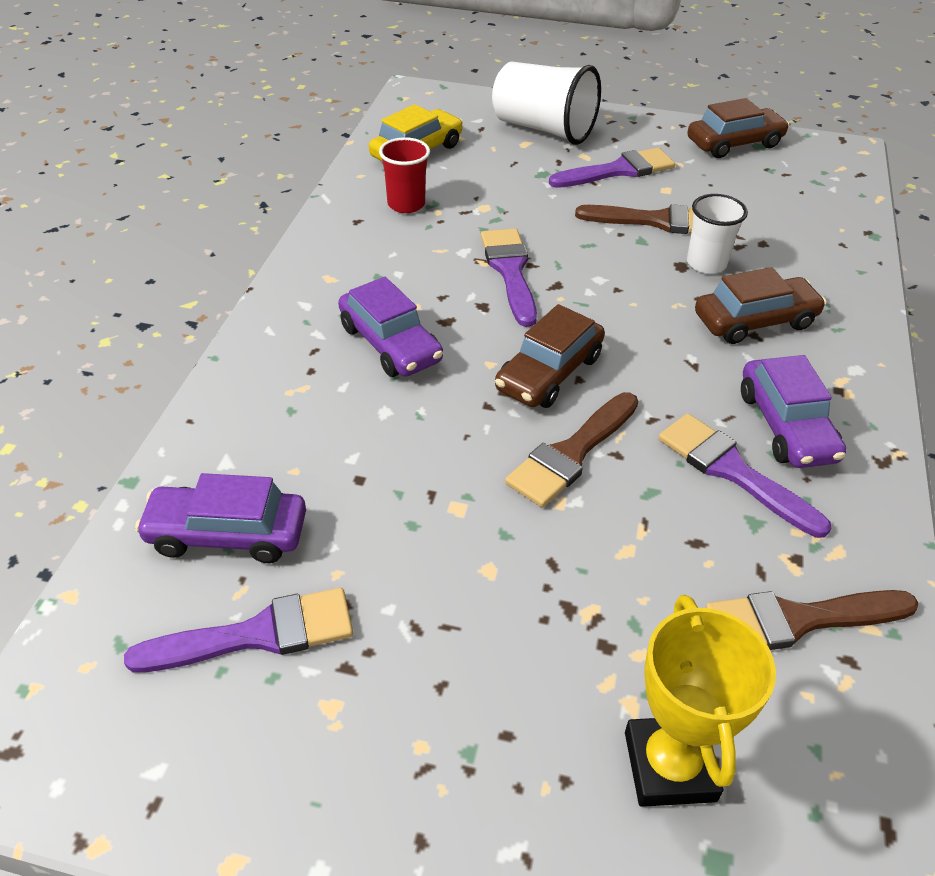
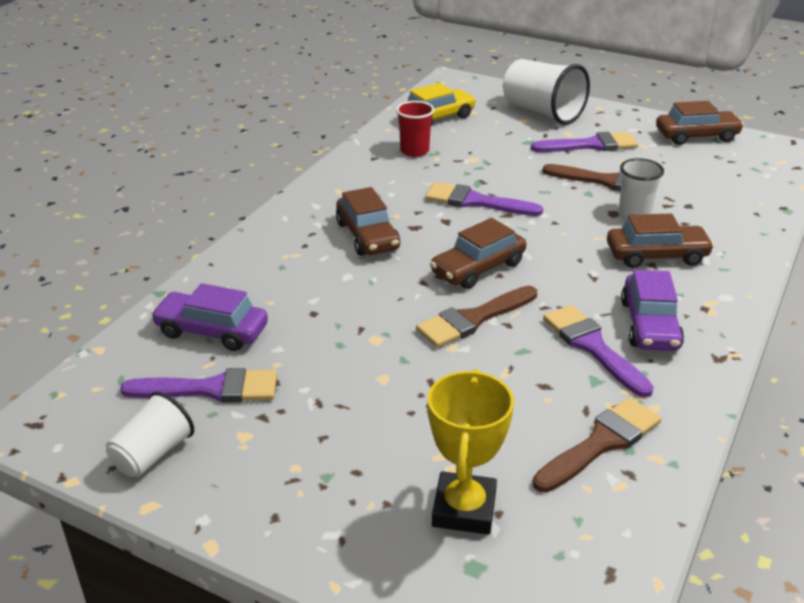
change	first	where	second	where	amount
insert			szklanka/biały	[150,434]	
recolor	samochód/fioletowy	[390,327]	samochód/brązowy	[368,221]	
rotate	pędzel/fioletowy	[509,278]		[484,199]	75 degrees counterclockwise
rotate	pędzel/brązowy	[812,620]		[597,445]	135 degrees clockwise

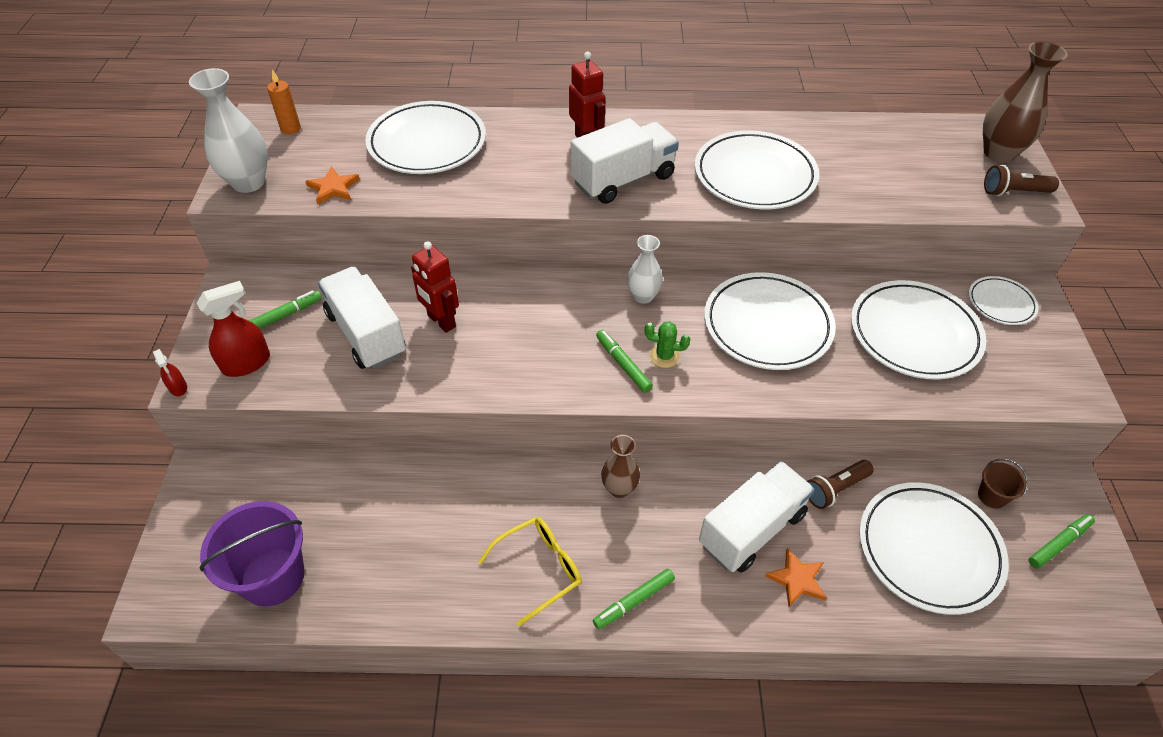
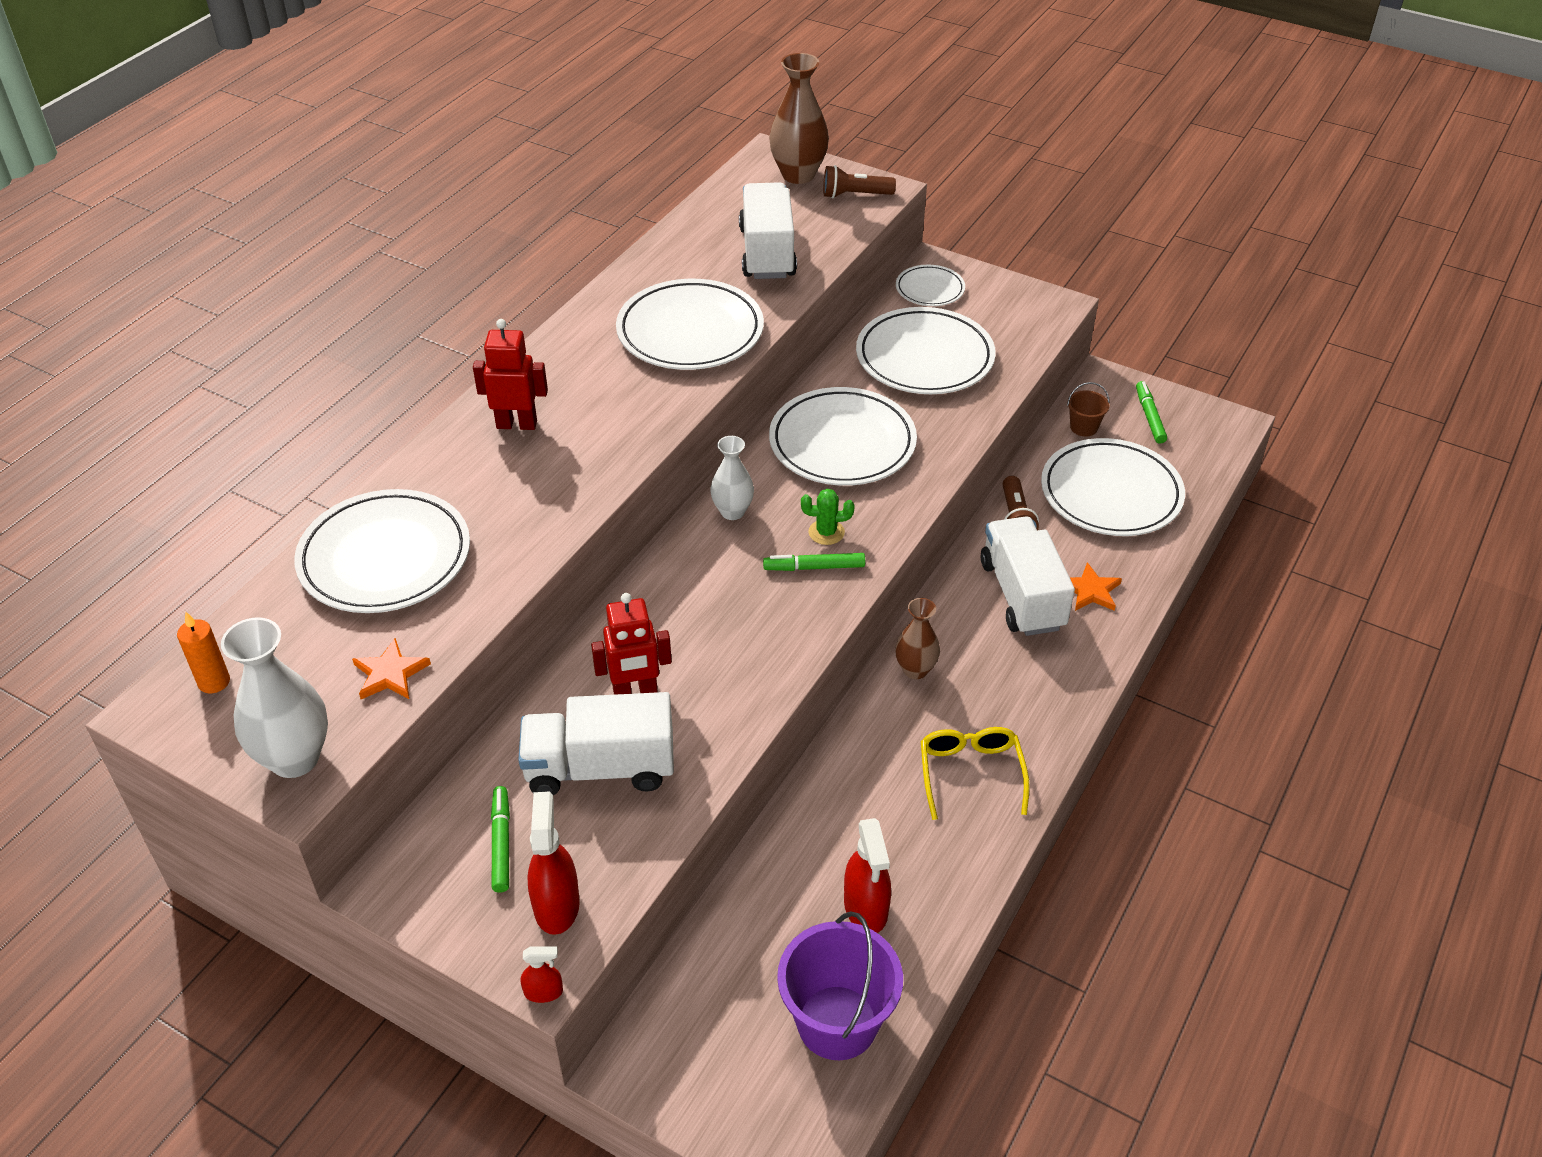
change	first	where	second	where	amount
move	ciężarówka/biały	[625,161]		[768,230]	
rotate	kaktus/zielony	[667,344]		[828,517]	45 degrees clockwise
rotate	latarka/brązowy	[1021,180]		[859,181]	60 degrees clockwise
insert			spryskiwacz/czerwony	[867,875]	
delete	flamaster/zielony	[634,599]			

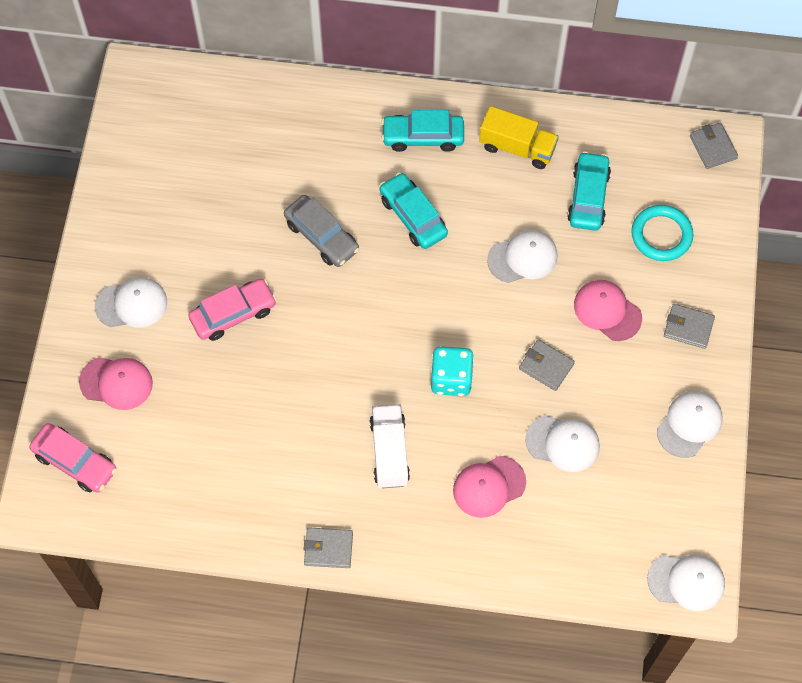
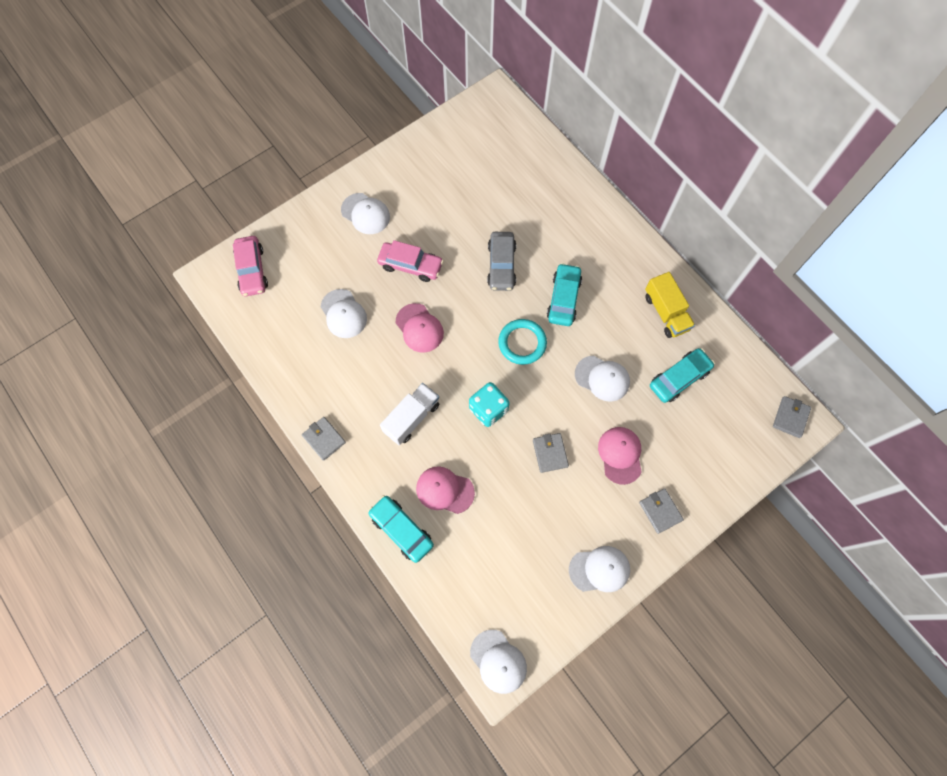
change	first	where	second	where	amount
move	czapka/biały	[562,443]		[344,313]	
move	samochód/turkusowy	[422,131]		[401,529]	
move	czapka/różowy	[116,383]		[420,328]	
move	pierścień/turkusowy	[662,233]		[522,342]	

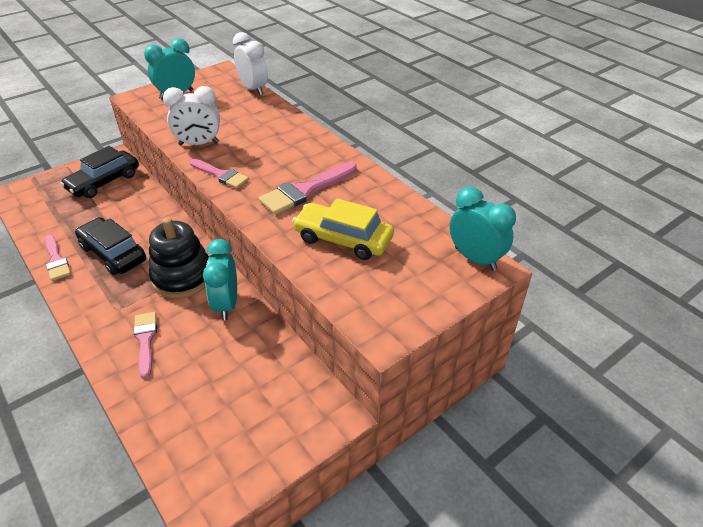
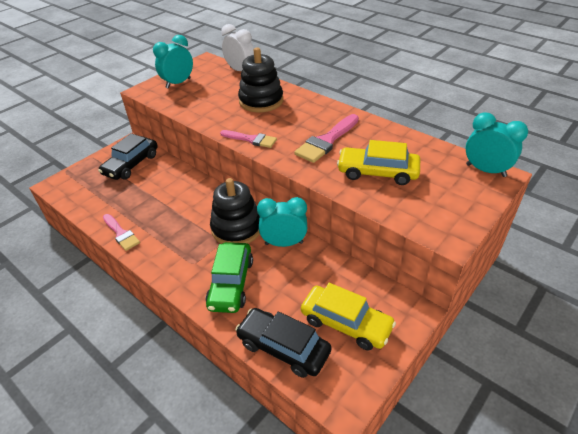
change	first	where	second	where	amount
replace	pędzel/różowy	[145,345]	samochód/zielony	[229,277]	
move	samochód/czarny	[110,246]		[283,343]	
insert			zabawka nakładanka/czarny	[260,80]	
rotate	budzik/turkusowy	[220,279]		[282,222]	105 degrees clockwise
insert			samochód/żółty	[348,316]	
delete	budzik/biały	[191,115]			

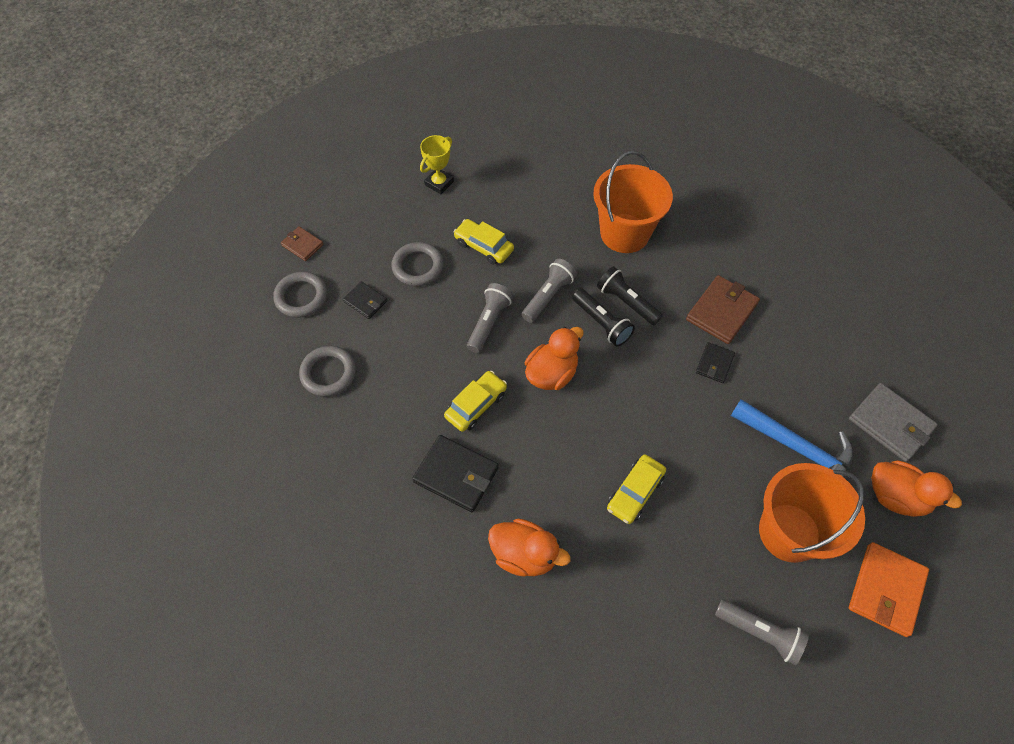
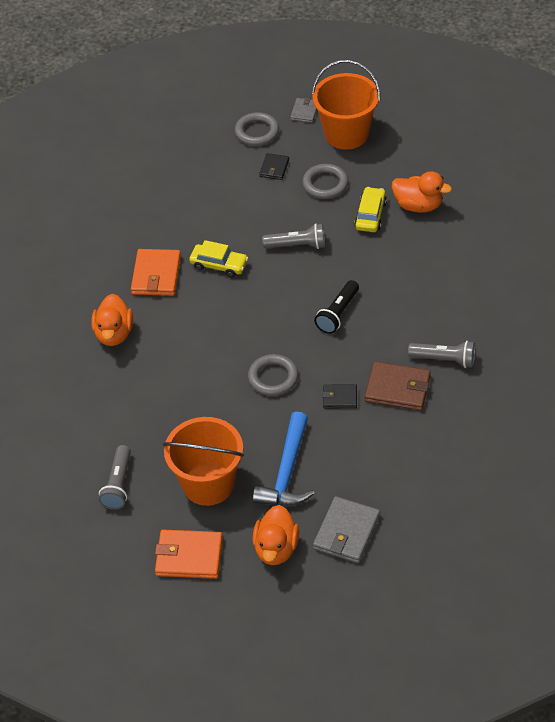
change	first	where	second	where	amount
recolor	portfel/czarny	[455,473]	portfel/pomarańczowy	[156,272]	
move	pierścień/szary	[327,371]		[273,375]	
recolor	portfel/brązowy	[302,243]	portfel/szary	[303,110]	
move	wiadro/pomarańczowy	[633,202]		[346,105]	
move	kaczka/pomarańczowy	[554,358]		[422,192]	
move	latarka/szary	[549,291]		[441,354]	
delete	puchar/żółty	[437,164]			
delete	latarka/czarny	[630,295]			
delete	samochód/żółty	[636,489]			

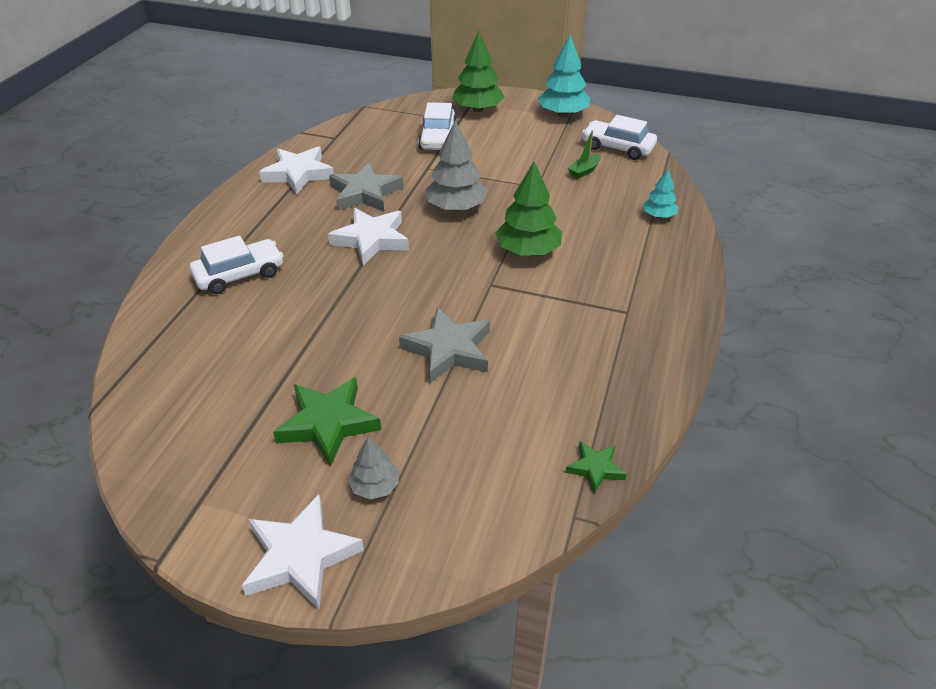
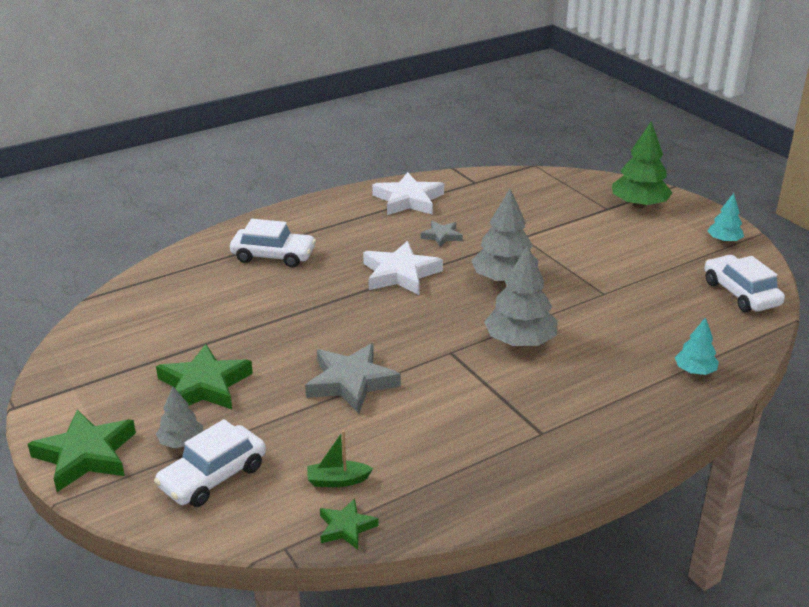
change	first	where	second	where	amount
recolor	gwiazda/biały	[303,552]	gwiazda/zielony	[82,451]	
move	samochód/biały	[437,126]		[210,463]	
move	łódka/zielony	[584,154]		[340,458]	
resize	gwiazda/szary	[366,187]		[442,234]	x0.54
recolor	drzewko/zielony	[528,209]	drzewko/szary	[521,295]	
resize	drzewko/turkusowy	[563,76]		[726,218]	x0.56

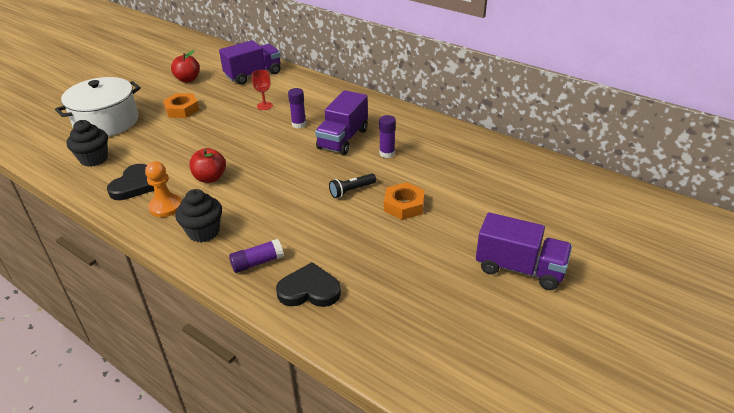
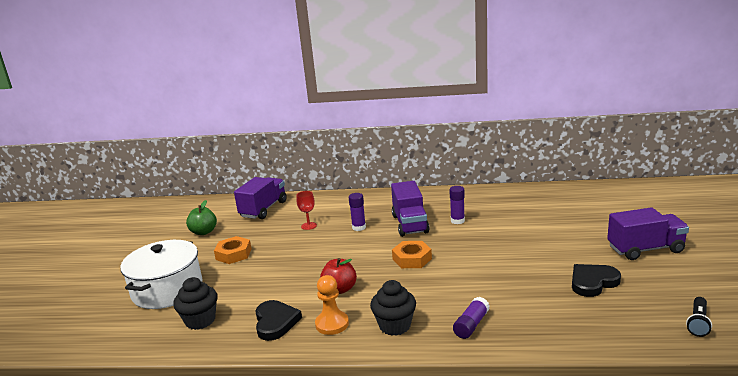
change	first	where	second	where	amount
recolor	jabłko/czerwony	[185,66]	jabłko/zielony	[201,217]	
move	nakrętka/pomarańczowy	[404,201]		[412,254]	
move	serce/czarny	[308,284]		[596,280]	
move	latarka/czarny	[352,186]		[699,317]	

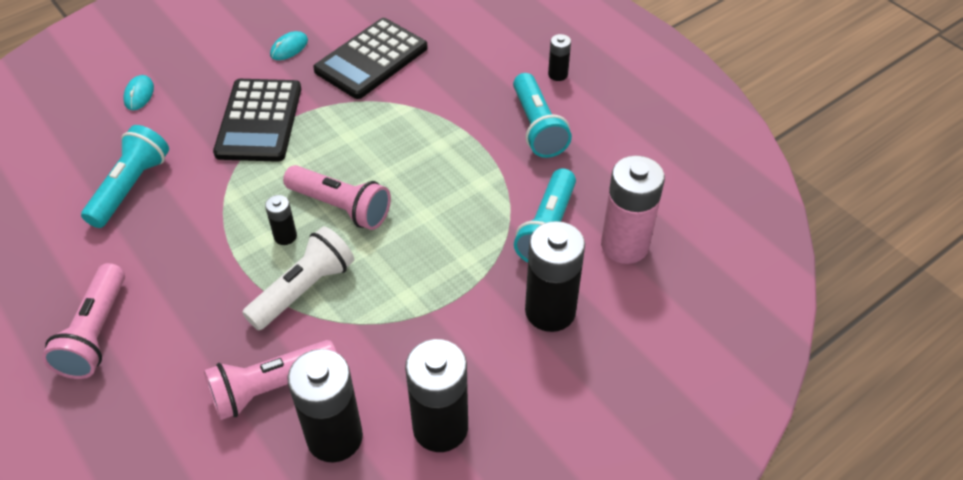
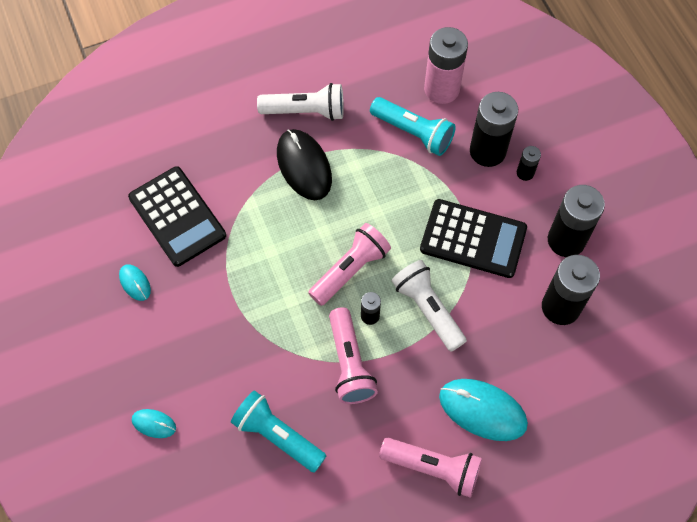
change	first	where	second	where	amount
recolor	latarka/turkusowy	[542,115]	latarka/biały	[300,102]	
insert			myszka/czarny	[304,164]	
move	latarka/różowy	[270,380]		[353,355]	
move	kalkulator/czarny	[257,120]		[473,238]	
insert			myszka/turkusowy	[483,410]	
move	bateria/czarny	[559,57]		[529,163]	

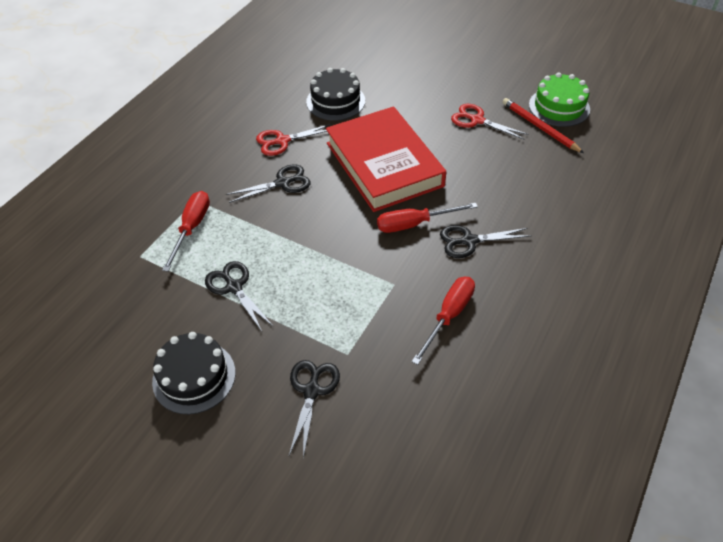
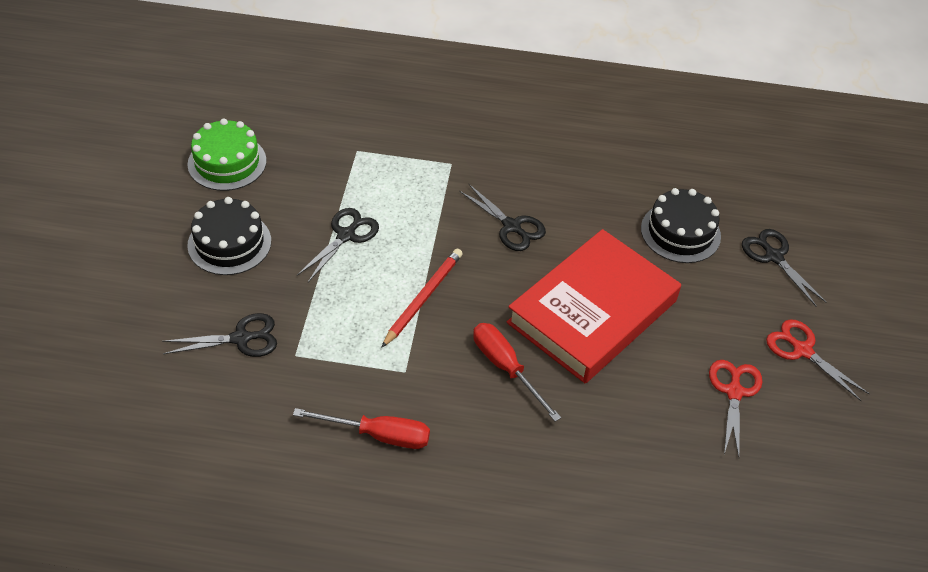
change	first	where	second	where	amount
move	tort/zielony	[559,99]		[227,154]	
move	ołówek/czerwony	[543,125]		[422,298]	
move	nożyczki/czarny	[485,241]		[784,267]	
move	nożyczki/czerwony	[294,140]		[818,360]	
delete	śrubokręt/czerwony	[186,231]			

